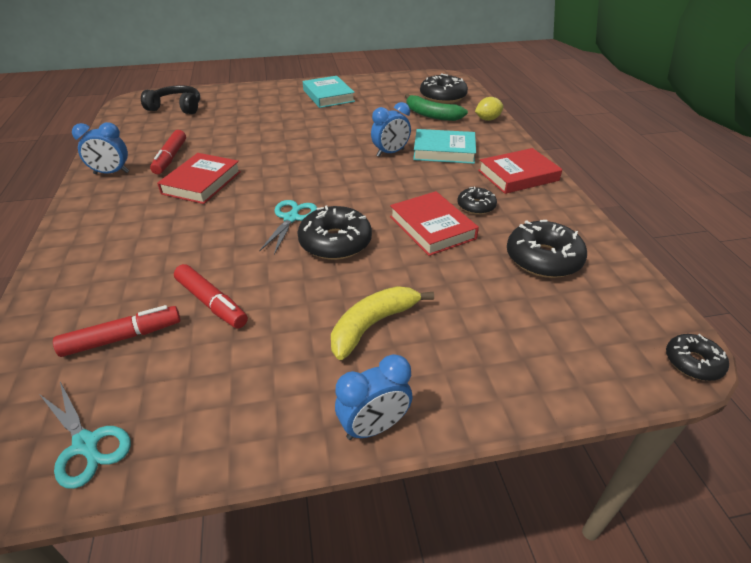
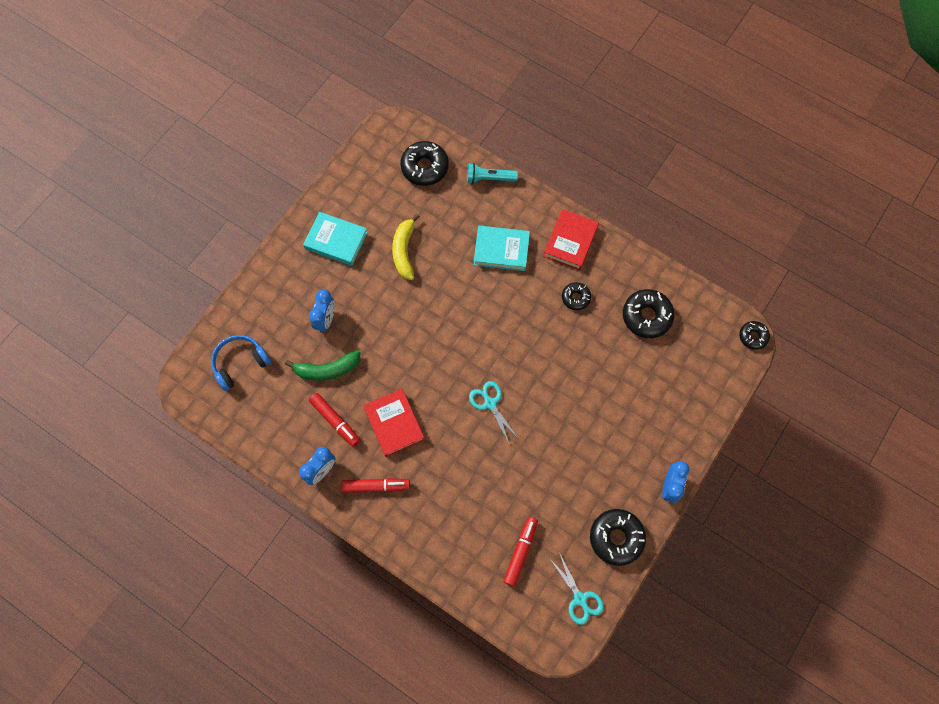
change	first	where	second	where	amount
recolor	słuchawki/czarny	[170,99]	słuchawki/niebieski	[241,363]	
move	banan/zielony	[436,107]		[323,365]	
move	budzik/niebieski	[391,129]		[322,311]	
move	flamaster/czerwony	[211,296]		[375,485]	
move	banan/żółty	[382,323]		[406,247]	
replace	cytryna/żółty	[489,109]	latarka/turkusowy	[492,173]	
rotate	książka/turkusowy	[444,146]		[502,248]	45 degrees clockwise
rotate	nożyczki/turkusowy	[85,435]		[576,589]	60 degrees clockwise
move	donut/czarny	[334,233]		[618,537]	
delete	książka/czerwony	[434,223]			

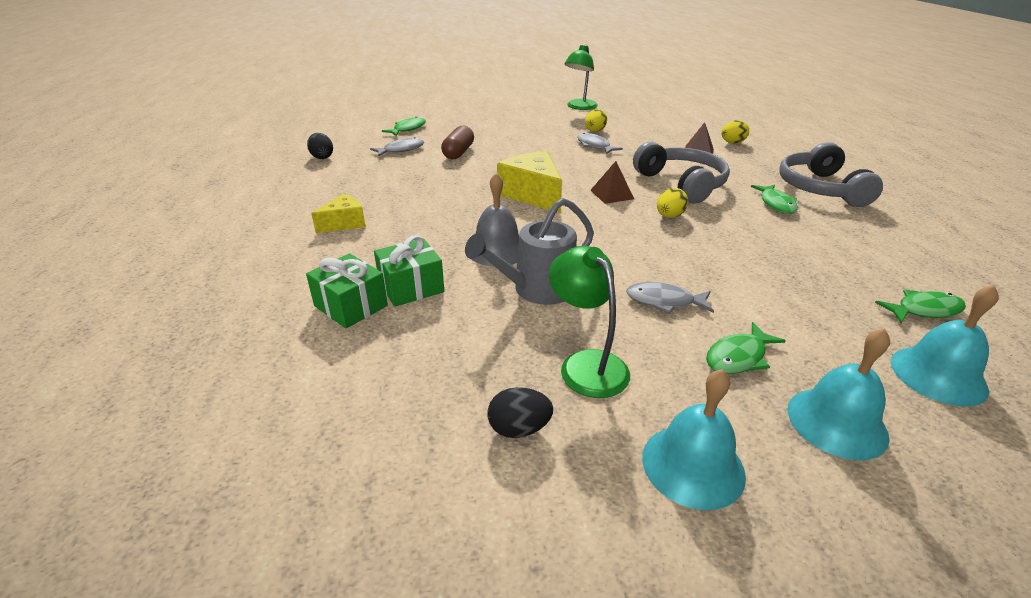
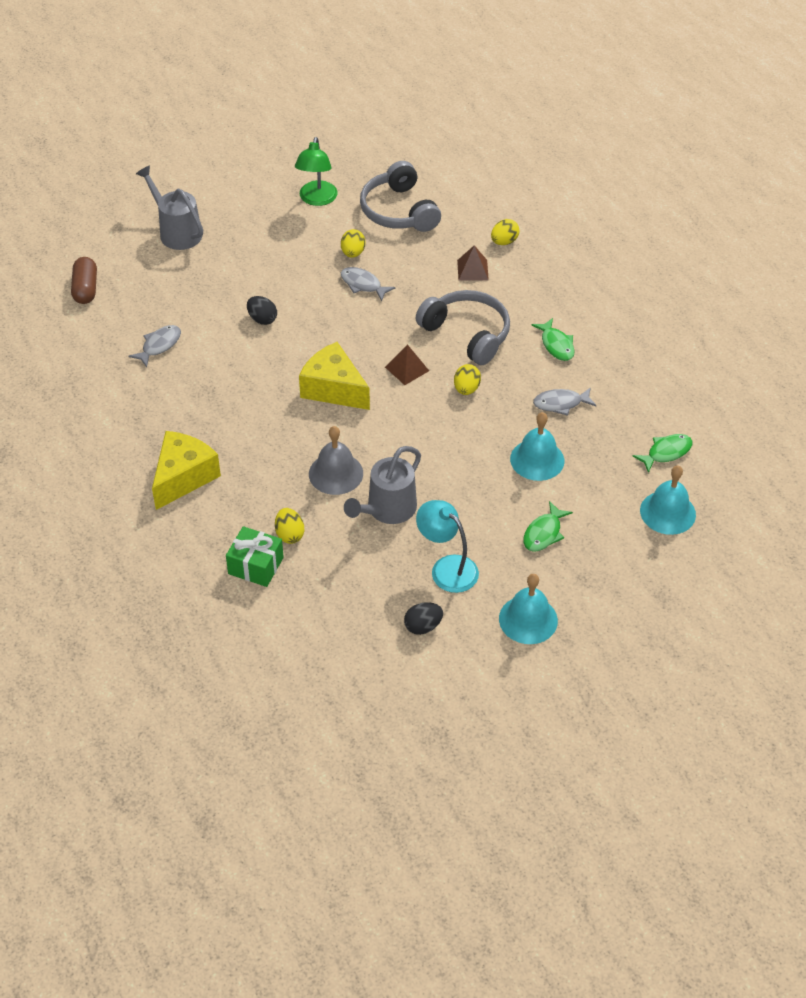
change	first	where	second	where	amount
move	kapsułka/brązowy	[457,142]		[84,280]	
insert			konewka/szary	[169,207]	
resize	ser/żółty	[338,213]		[186,470]	x1.67
move	jajko/czarny	[320,146]		[262,310]	
replace	prezent/zielony	[409,271]	jajko/żółty	[289,526]	
move	słuchawki/szary	[831,174]		[400,196]	
recolor	lampka/zielony	[589,322]	lampka/turkusowy	[447,546]	
move	dzwonek/turkusowy	[839,394]		[537,446]	
move	ryba/szary	[670,298]		[565,401]	
delete	ryba/zielony	[404,126]			

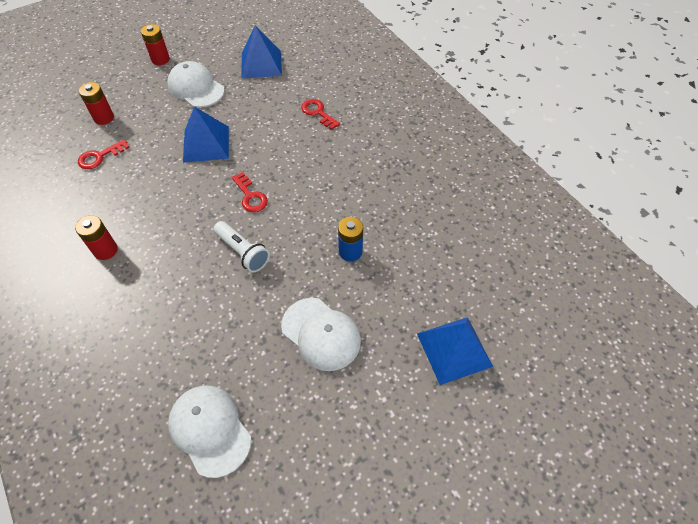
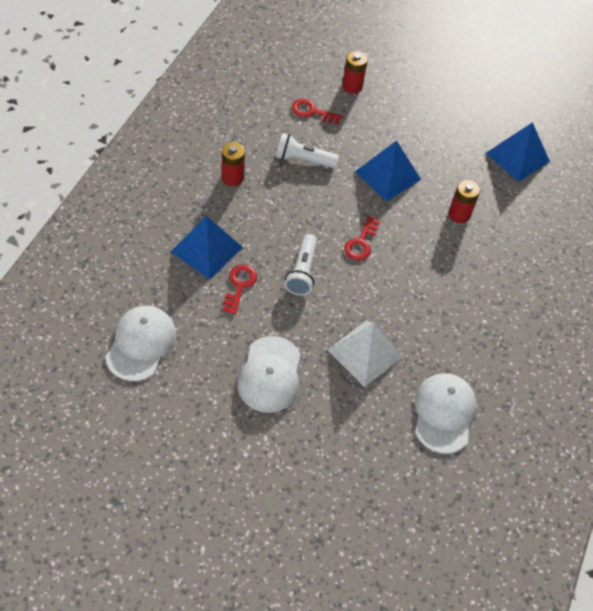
change	first	where	second	where	amount
move	piramida/niebieski	[455,351]		[207,247]	
move	klucz/czerwony	[320,114]		[239,290]	
insert			latarka/biały	[307,150]	
replace	bateria/niebieski	[350,239]	piramida/biały	[365,354]	
move	czapka/biały	[195,84]		[446,413]	
move	bateria/czerwony	[155,44]		[464,201]	

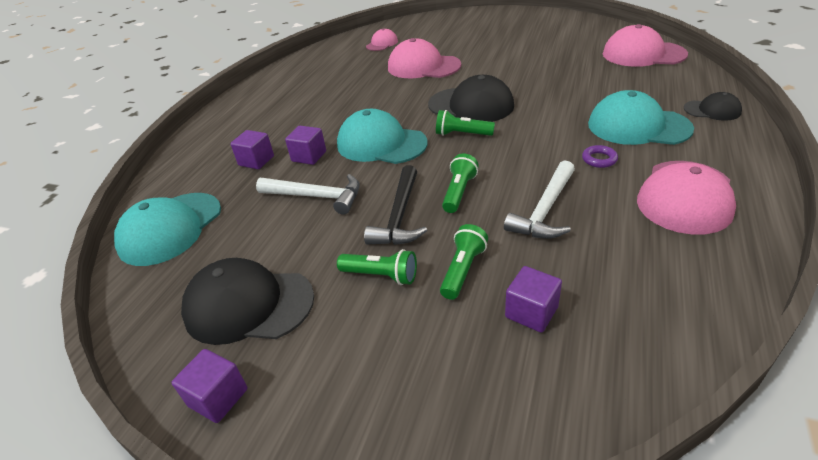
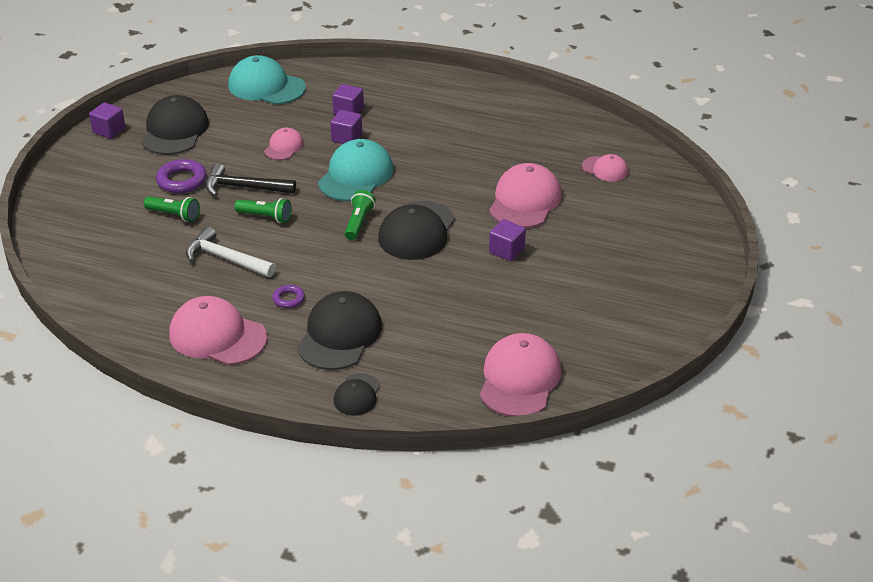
change	first	where	second	where	amount
replace	latarka/zielony	[377,267]	pierścień/fioletowy	[181,176]	
replace	młotek/biały	[308,194]	czapka/różowy	[284,144]	
recolor	czapka/turkusowy	[641,117]	czapka/czarny	[339,330]	
move	sześcian/fioletowy	[533,299]		[507,240]	

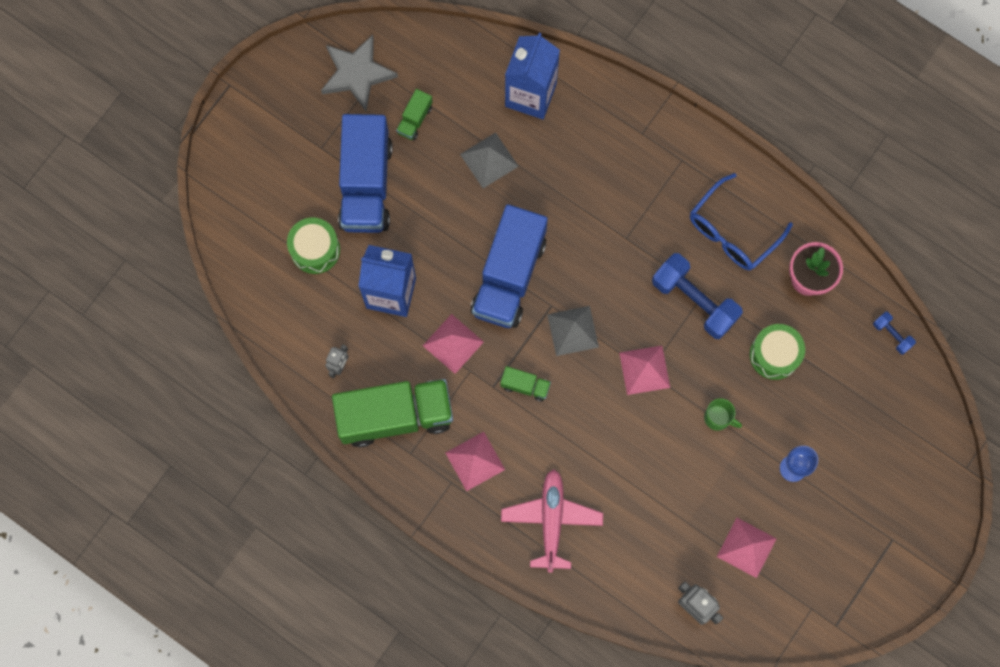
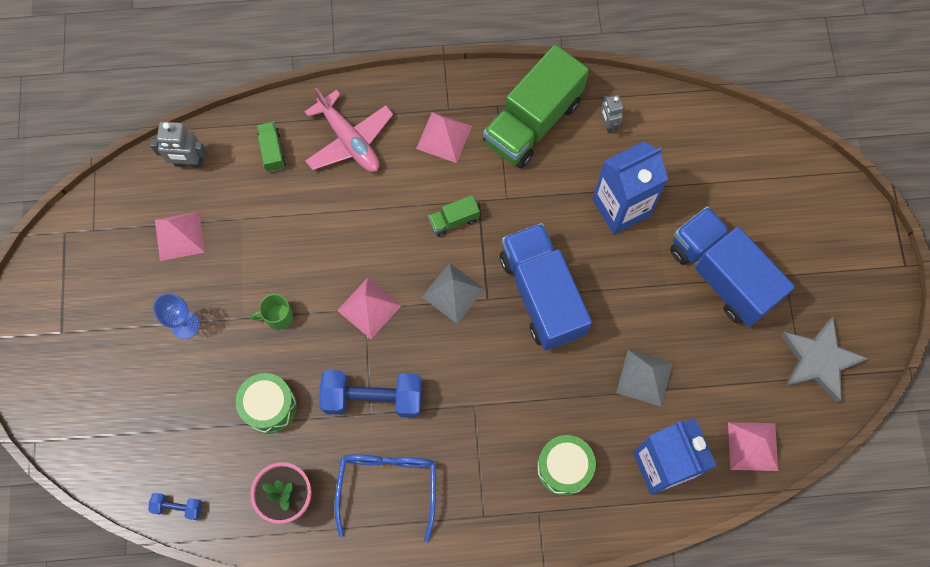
change	first	where	second	where	amount
move	ciężarówka/zielony	[414,114]		[271,147]	
move	bęben/zielony	[313,246]		[566,465]	
move	piramida/różowy	[453,344]		[753,446]	

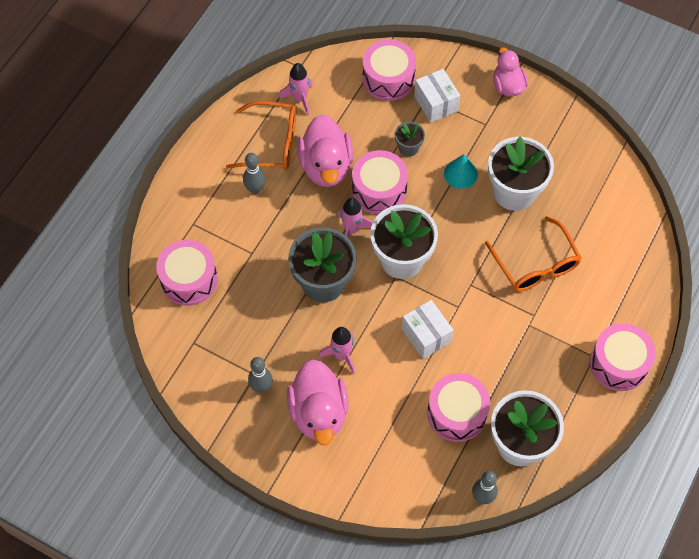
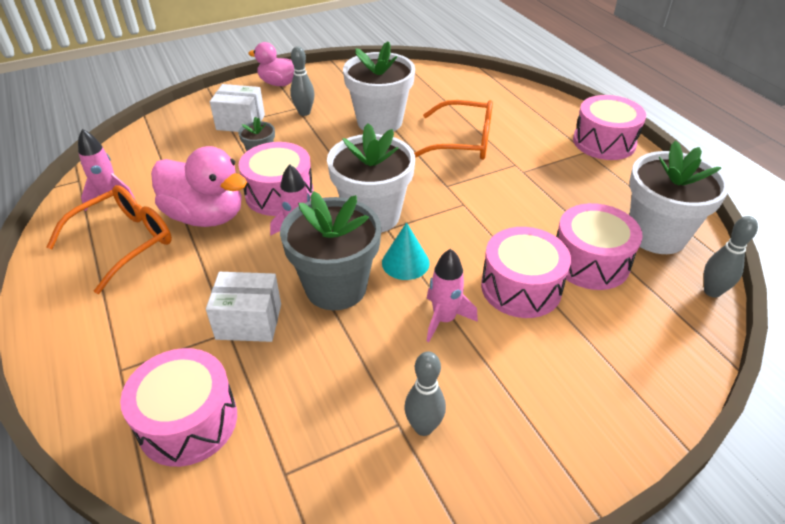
change	first	where	second	where	amount
move	pudełko/biały	[427,329]		[243,307]	
move	kręgiel/szary	[254,173]		[302,81]	
move	stożek/turkusowy	[461,171]		[406,251]	
move	bęben/różowy	[389,70]		[526,272]	
delete	kaczka/różowy	[318,402]			

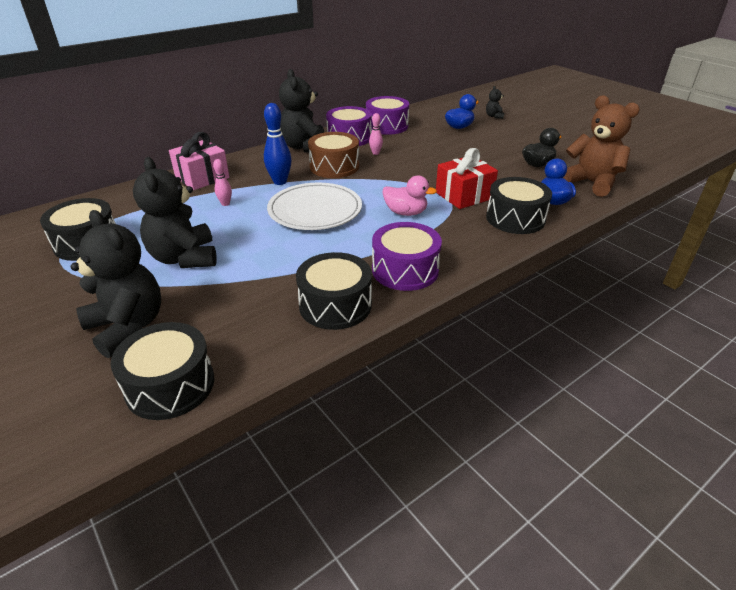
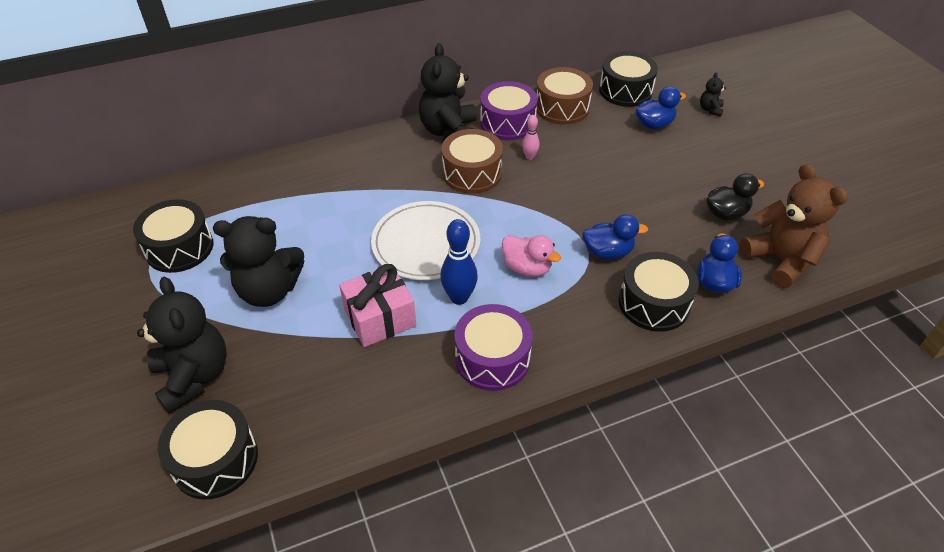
change	first	where	second	where	amount
rotate	miś/czarny	[175,212]		[258,261]	90 degrees counterclockwise
move	prezent/różowy	[199,161]		[377,305]	
move	kręgiel/niebieski	[278,144]		[459,262]	
recolor	bęben/fioletowy	[387,115]	bęben/brązowy	[565,96]	
replace	prezent/czerwony	[467,178]	kaczka/niebieski	[615,236]	
move	bęben/czarny	[334,291]		[628,79]	
delete	kręgiel/różowy	[222,182]			

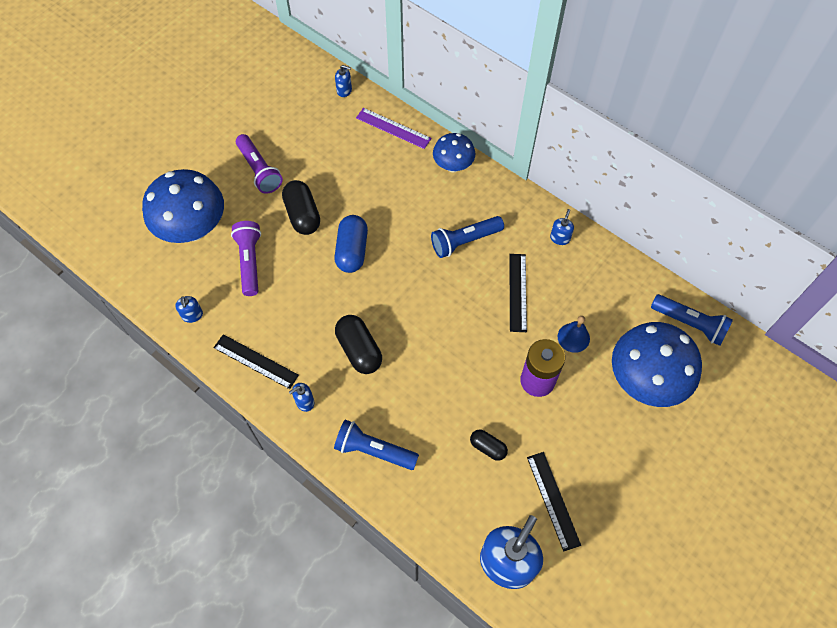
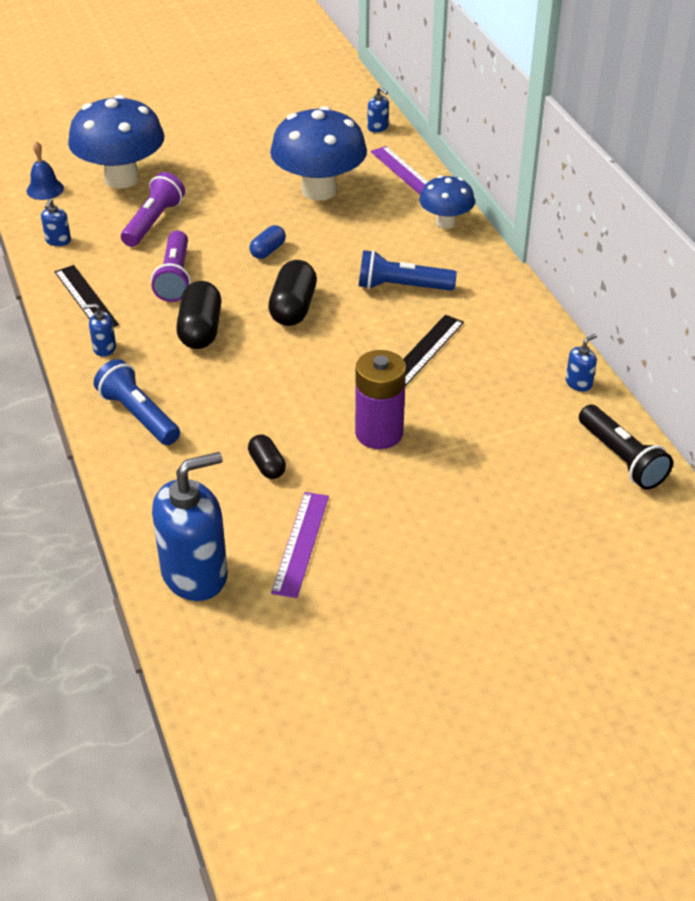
change	first	where	second	where	amount
move	dzwonek/niebieski	[574,334]		[45,170]	
move	latarka/fioletowy	[259,164]		[171,266]	
resize	kapsułka/niebieski	[351,244]		[267,242]	x0.58
move	kapsułka/czarny	[301,207]		[292,293]	
move	grzyb/niebieski	[657,364]		[318,153]	
recolor	linijka/czarny	[554,501]	linijka/fioletowy	[300,545]	
move	dozownik mydła/niebieski	[562,227]		[581,362]	
recolor	latarka/niebieski	[692,320]	latarka/czarny	[626,447]	

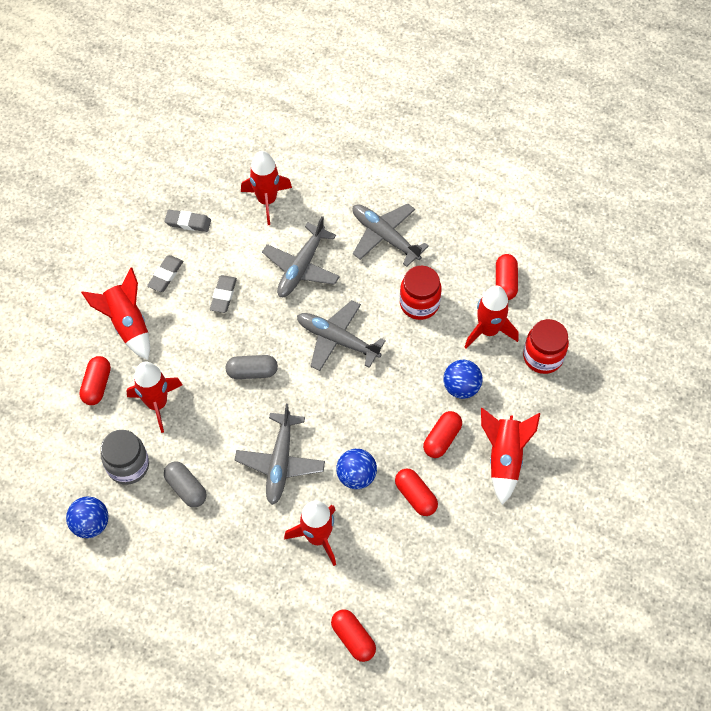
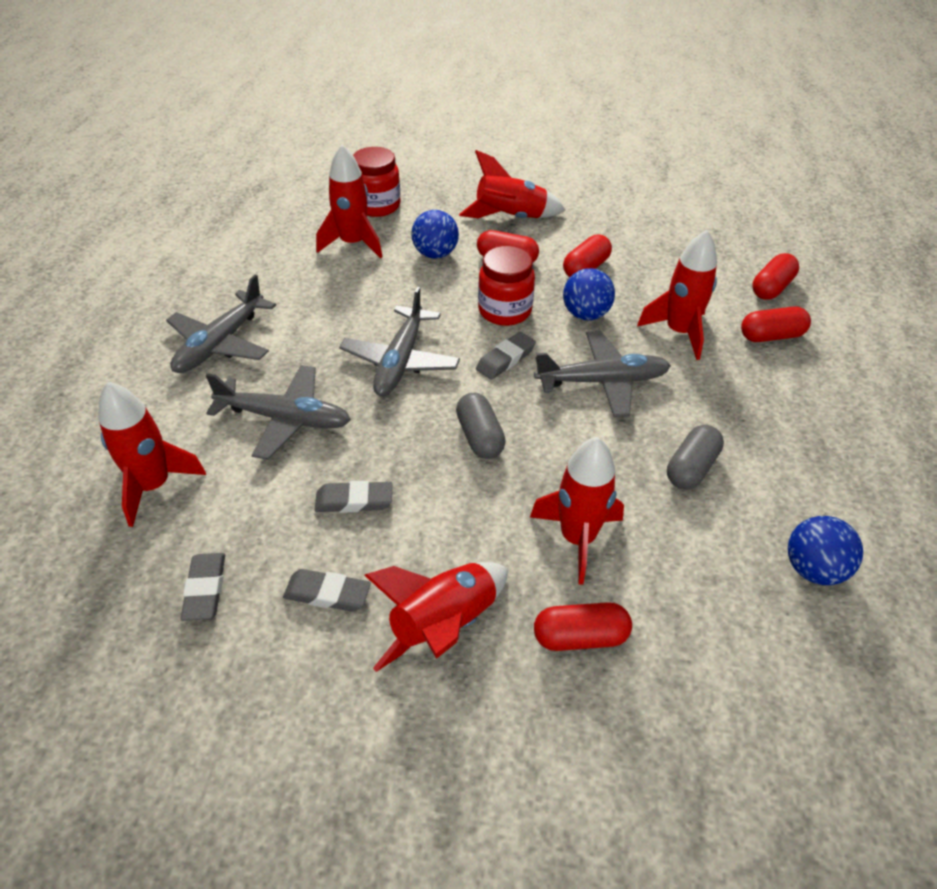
change	first	where	second	where	amount
insert			gumka do mazania/szary	[506,356]	
move	słoik/czerwony	[421,293]		[506,286]	
move	kapsułka/czerwony	[507,277]		[776,324]	
delete	słoik/szary	[125,457]			

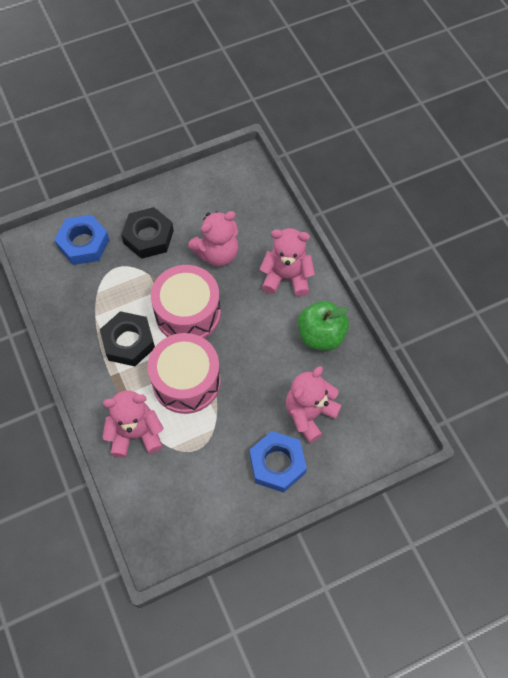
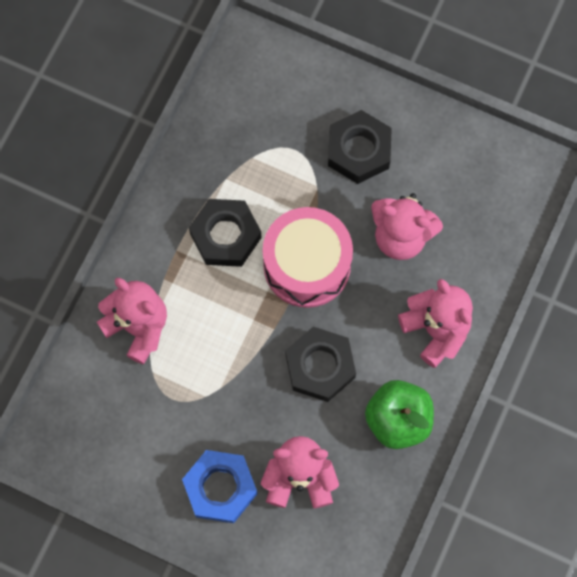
change	first	where	second	where	amount
insert			nakrętka/czarny	[321,364]	
delete	nakrętka/niebieski	[81,240]			
delete	bęben/różowy	[184,373]			

